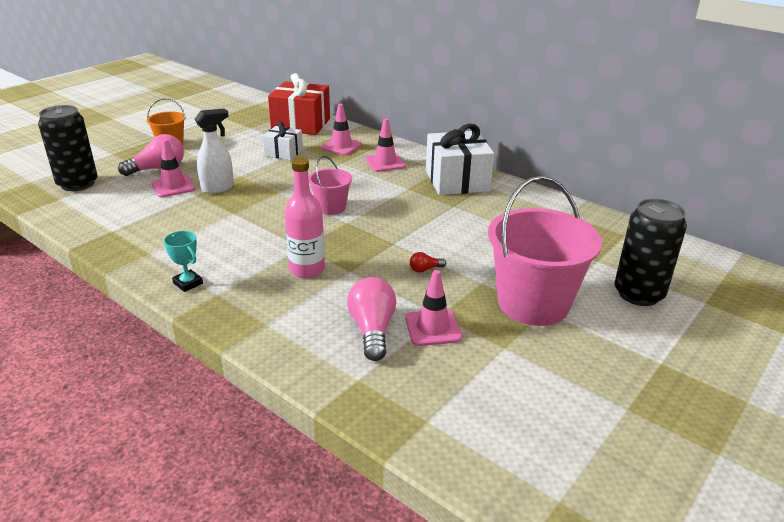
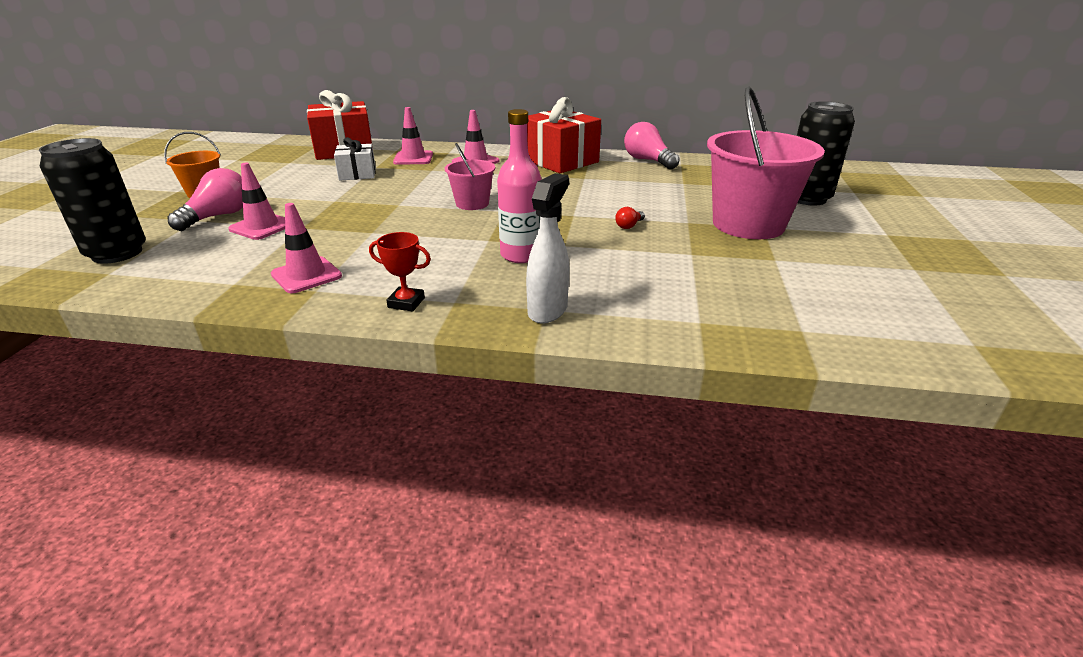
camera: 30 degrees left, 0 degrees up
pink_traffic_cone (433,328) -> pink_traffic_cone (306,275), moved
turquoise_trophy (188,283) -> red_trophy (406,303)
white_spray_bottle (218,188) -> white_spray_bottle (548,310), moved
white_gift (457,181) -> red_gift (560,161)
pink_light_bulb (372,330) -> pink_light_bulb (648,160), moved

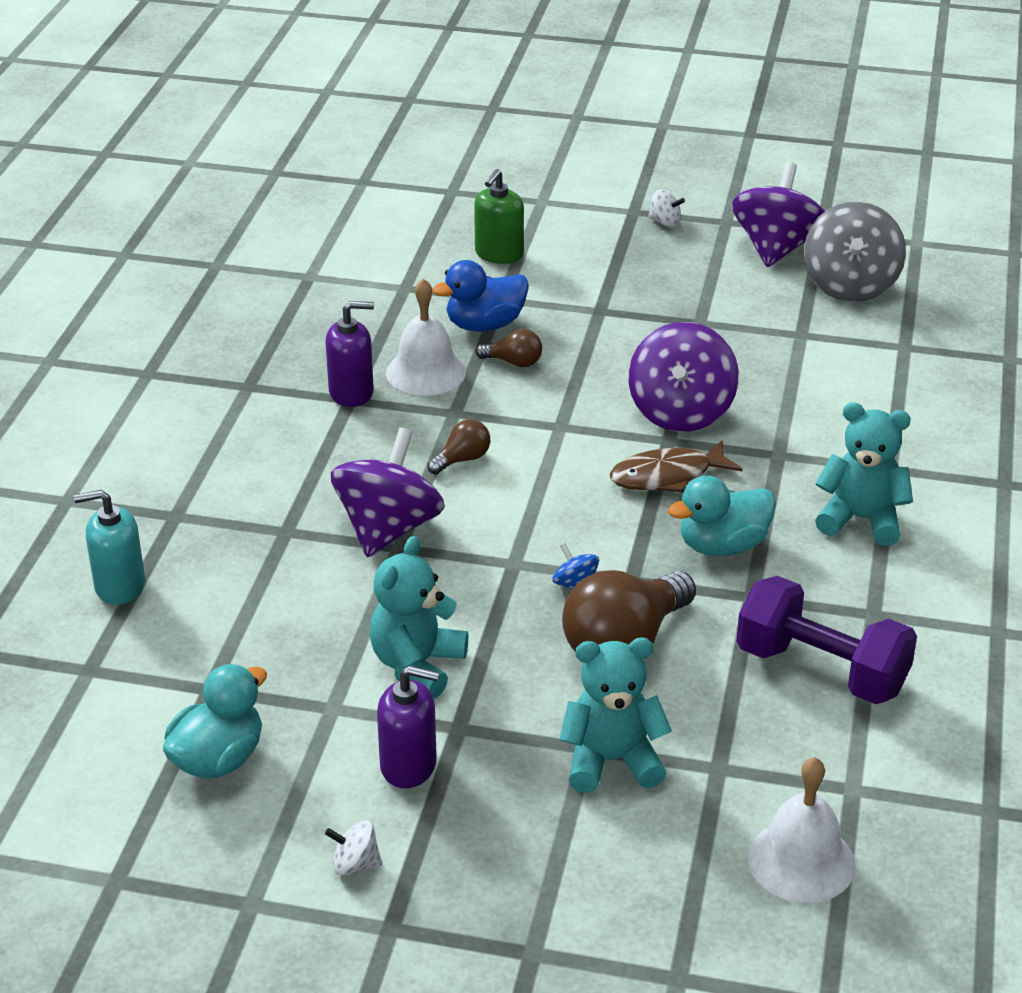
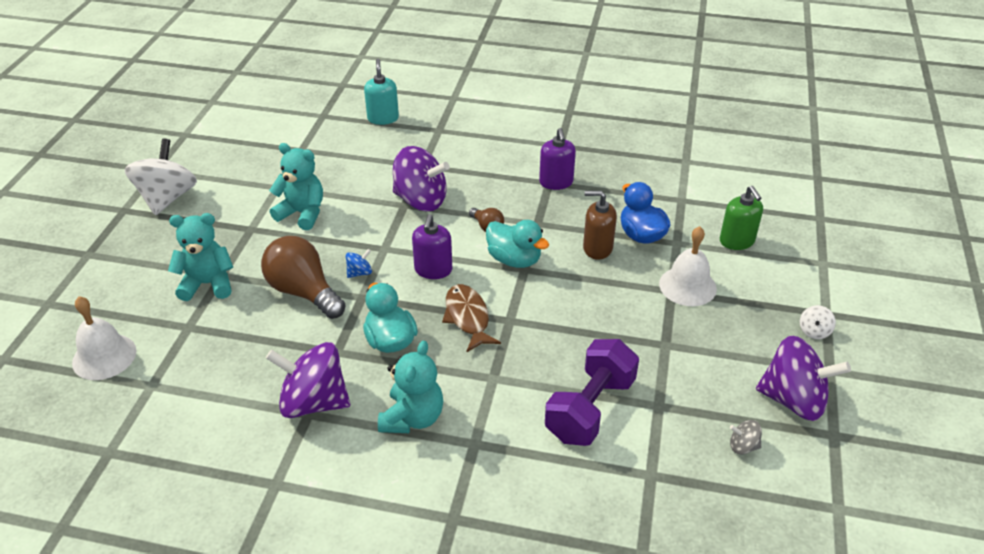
camera: 90 degrees right, 5 degrees up
white_spinning_top (355,864) -> white_spinning_top (167,198), x2.34
turquoise_teddy_bear (612,761) -> turquoise_teddy_bear (207,284), 90 degrees counterclockwise
purple_spinning_top (681,412) -> purple_spinning_top (314,402), moved
purple_soap_dispenser (409,765) -> purple_soap_dispenser (433,270), moved
turquoise_duck (218,759) -> turquoise_duck (514,260), moved
purple_dumbbell (821,670) -> purple_dumbbell (590,409), moved
brown_light_bulb (514,362) -> brown_soap_dispenser (597,248)
white_bell (426,372) -> white_bell (687,286), moved
green_soap_dispenser (499,254) -> green_soap_dispenser (737,241), 135 degrees counterclockwise
grey_spinning_top (850,286) -> grey_spinning_top (743,446), x0.43

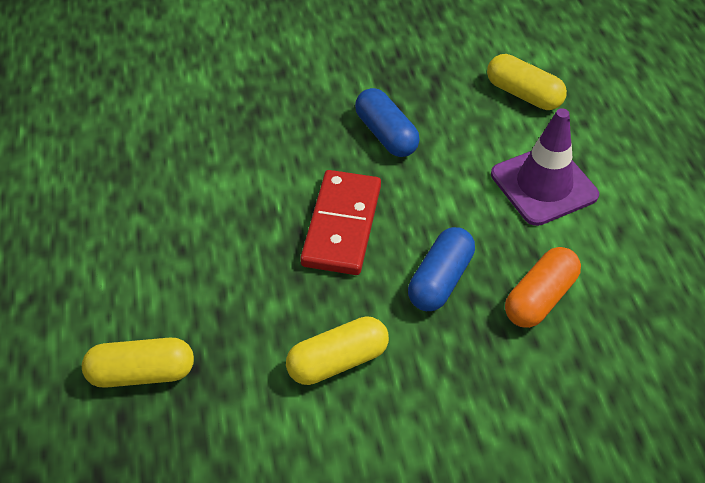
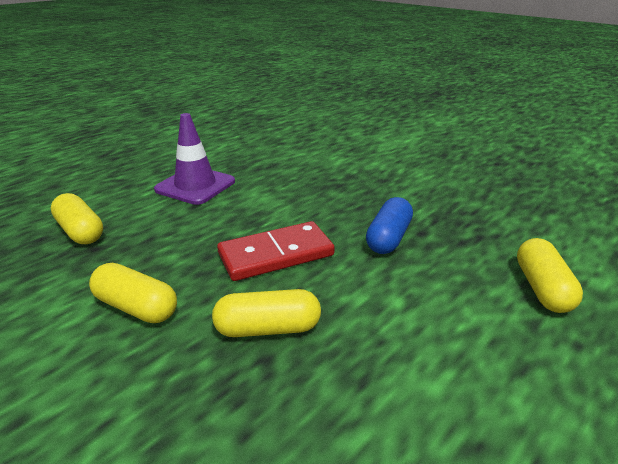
camera: 55 degrees right, 20 degrees down
purple_traffic_cone (543,185) -> purple_traffic_cone (195,186), moved
blue_capsule (440,280) -> yellow_capsule (268,328)
orange_capsule (539,298) -> none

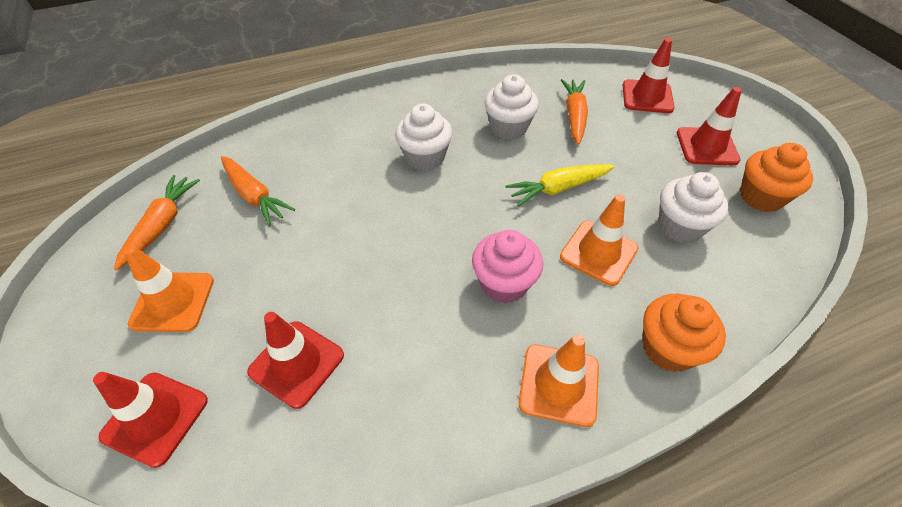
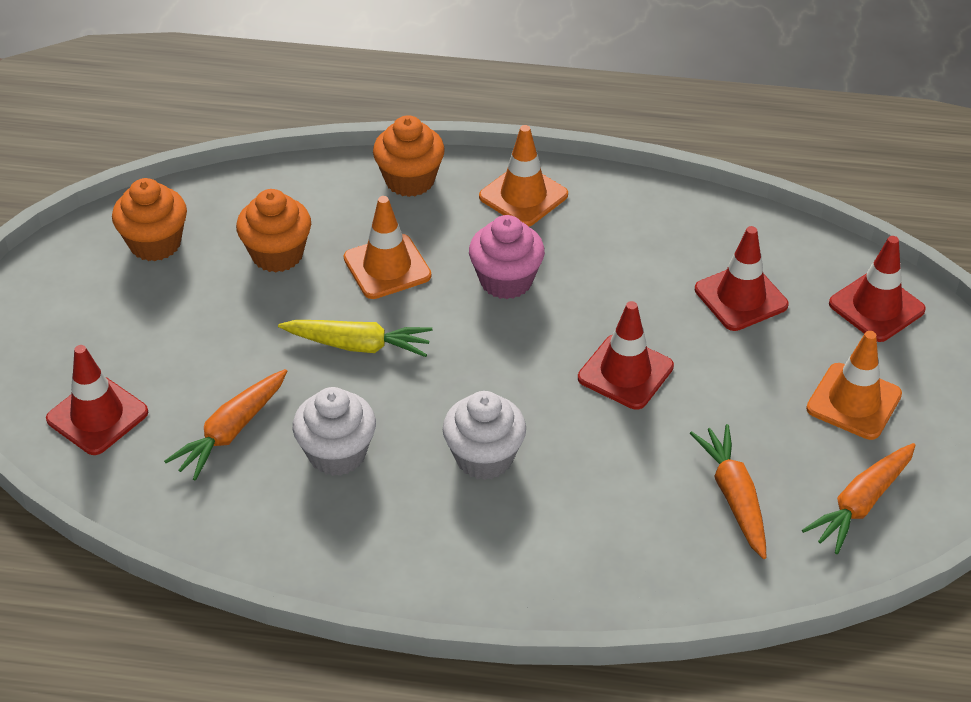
camera: 150 degrees left, 5 degrees down
white_cupcake (680,226) -> orange_cupcake (277,254)
red_traffic_cone (706,146) -> red_traffic_cone (625,372), moved

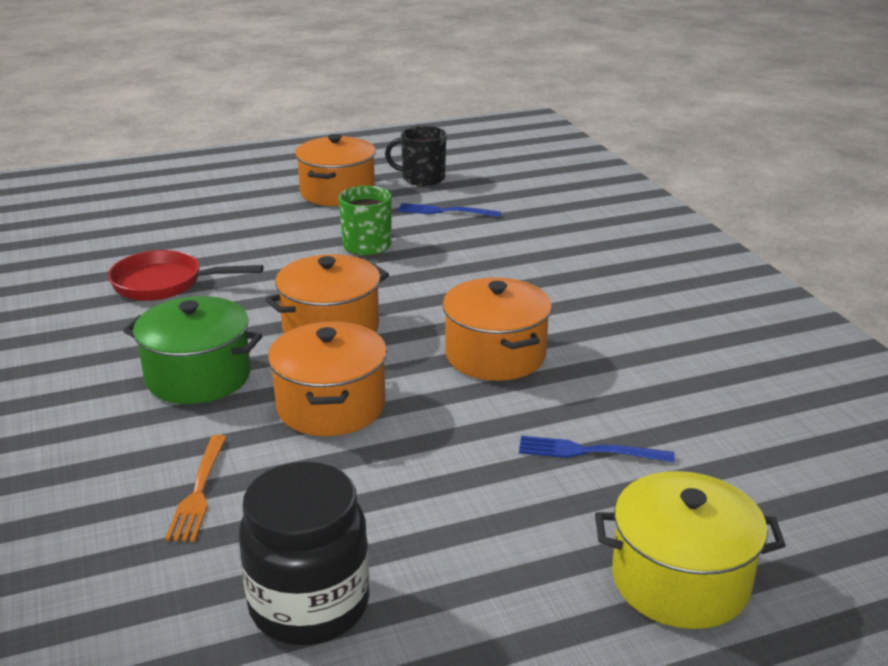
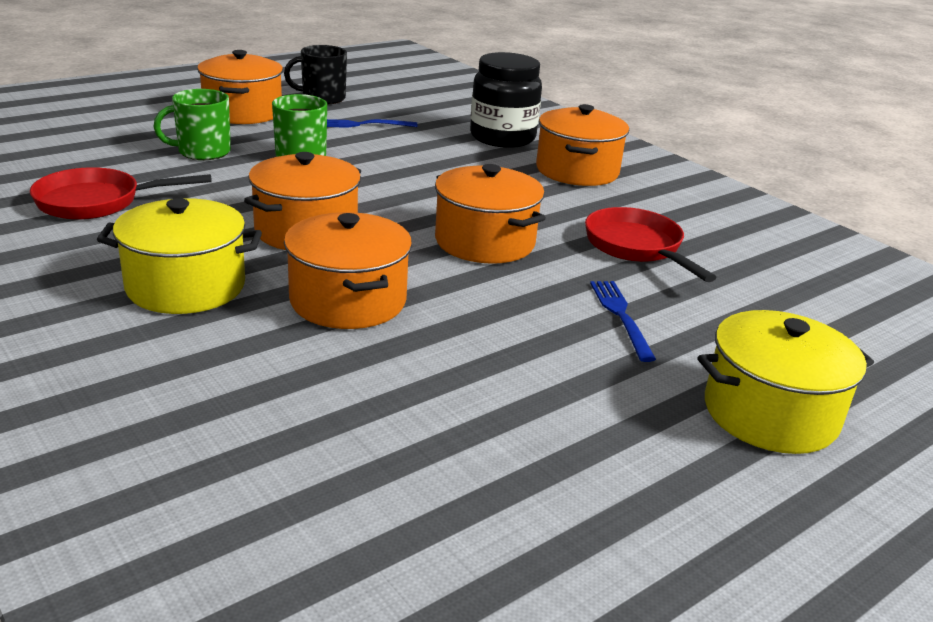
camera: 20 degrees left, 0 degrees up
green_pot (198,376) -> yellow_pot (186,286)
none -> green_mug (203,152)
black_jar (309,605) -> black_jar (502,138), moved
none -> orange_pot (577,171)
none -> red_pan (637,247)
blue_fork (587,451) -> blue_fork (620,315), 90 degrees clockwise
orange_fork (198,492) -> none

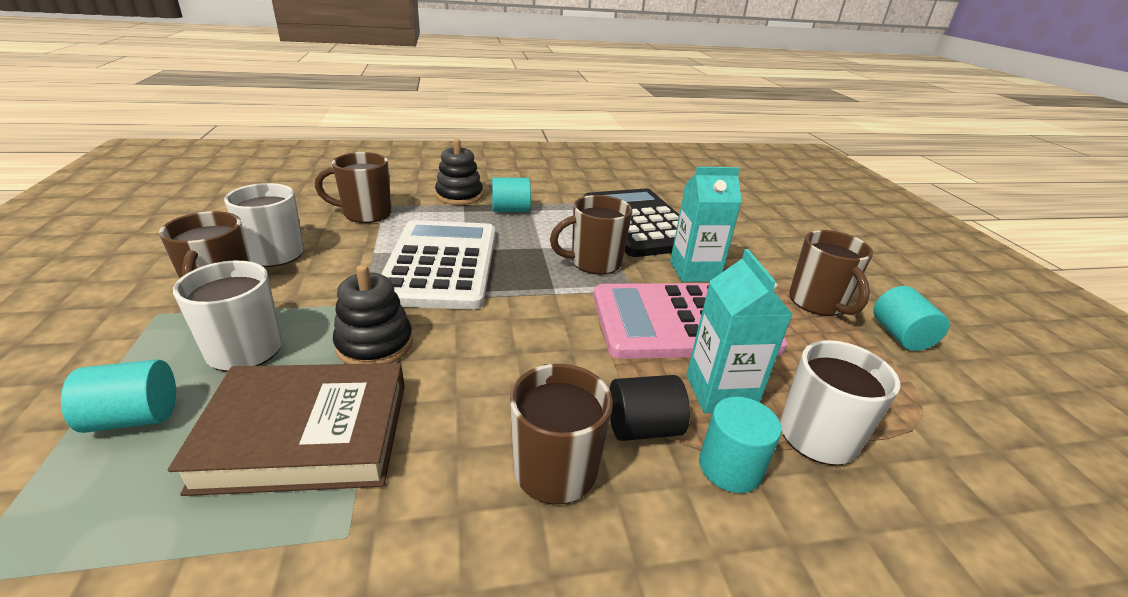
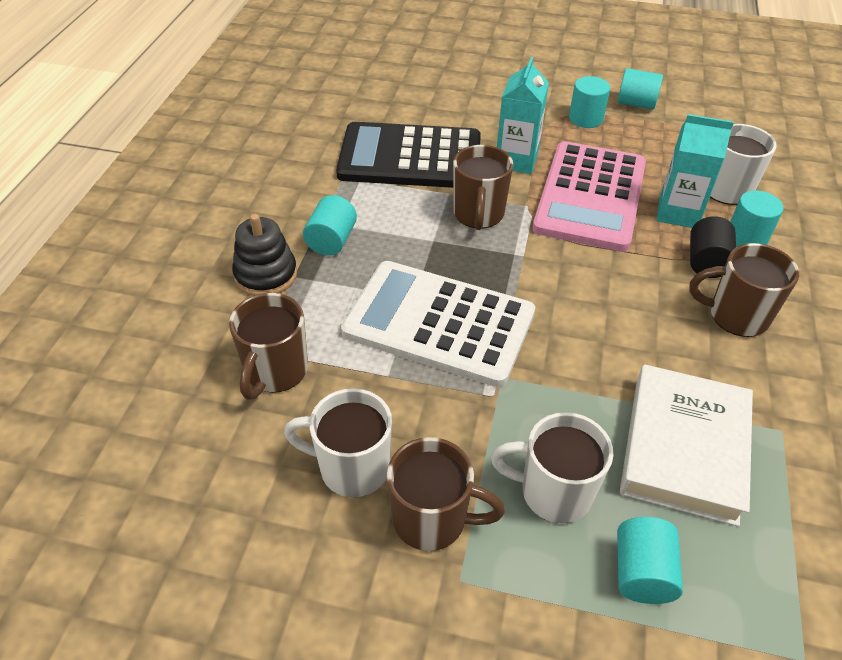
camera: 65 degrees left, 15 degrees up
brown_mug (817,303) -> turquoise_cylinder (585,118)
brown_book (306,434) -> white_book (683,448)
black_stacking_toy (375,344) -> none

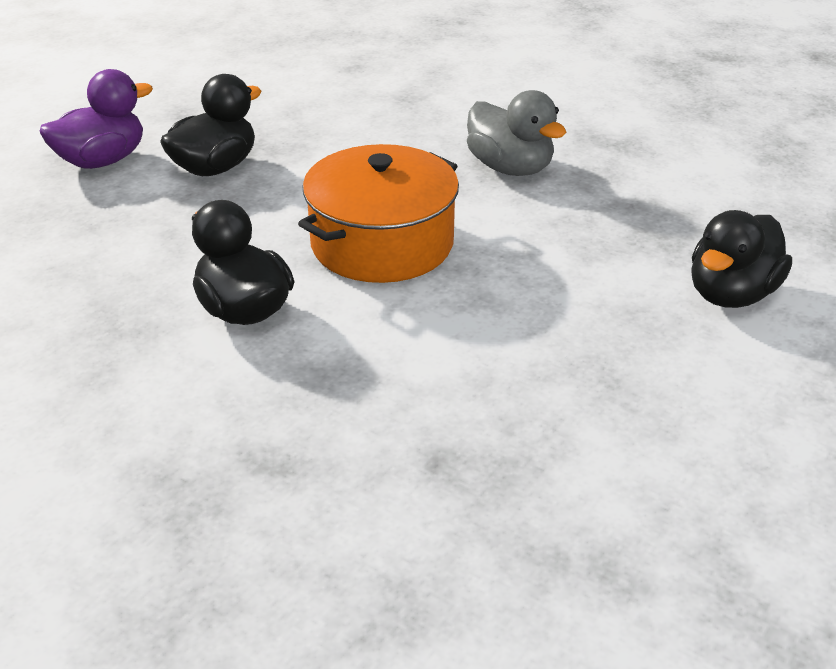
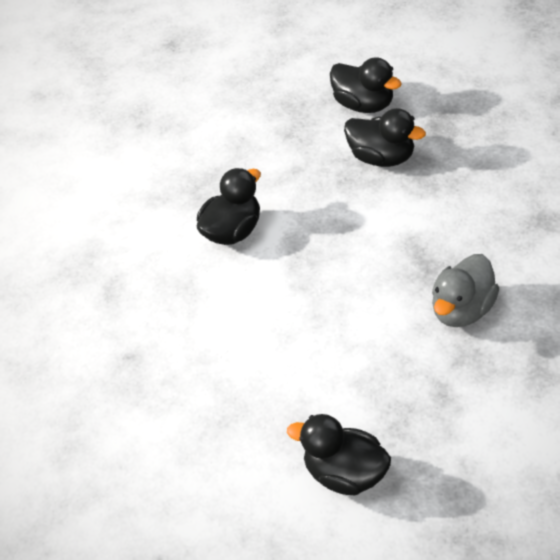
camera: 80 degrees right, 10 degrees up
purple_duck (102,160) -> black_duck (364,105)
orange_pot (382,243) -> none

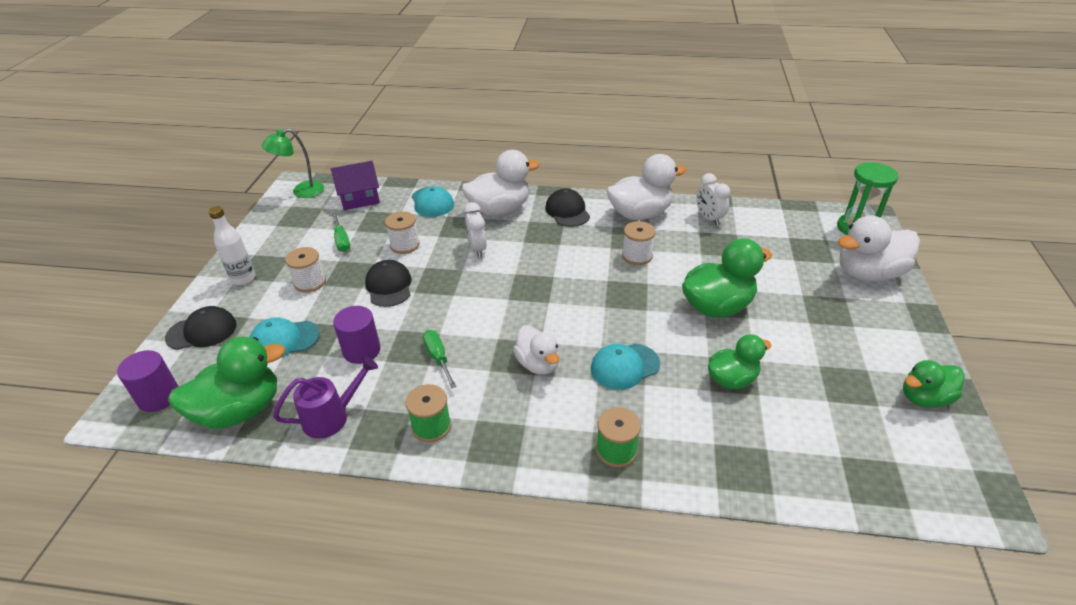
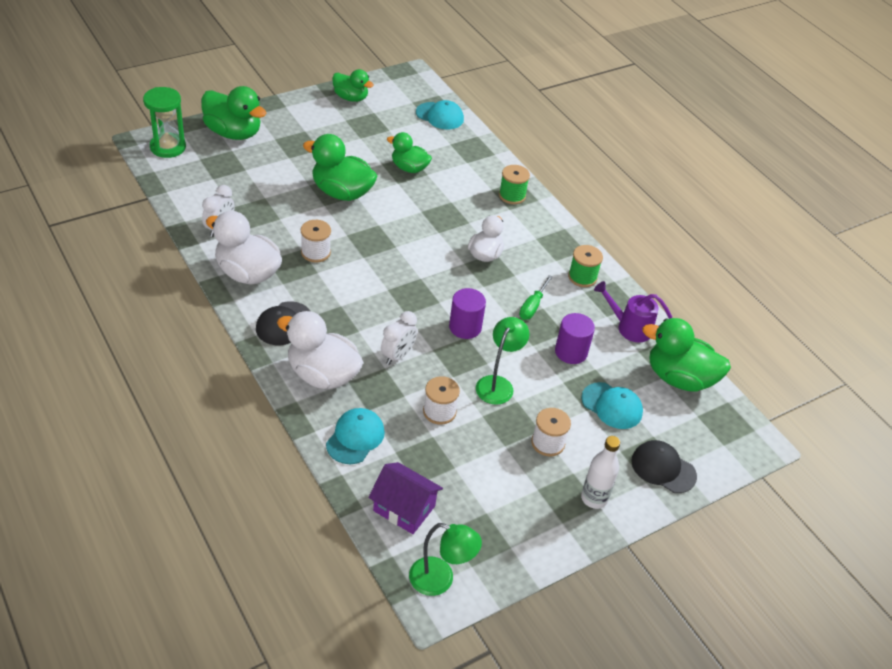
camera: 135 degrees left, 5 degrees up
white_duck (868,274) -> green_duck (233,133)
turquoise_cap (624,366) -> turquoise_cap (440,116), moved
purple_cylinder (159,397) -> purple_cylinder (465,327), moved
black_cap (389,286) -> green_lamp (498,384)
green_screwdriver (342,241) -> none

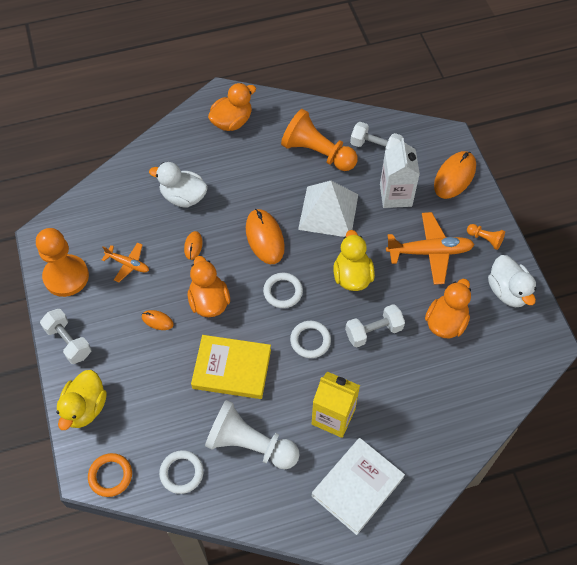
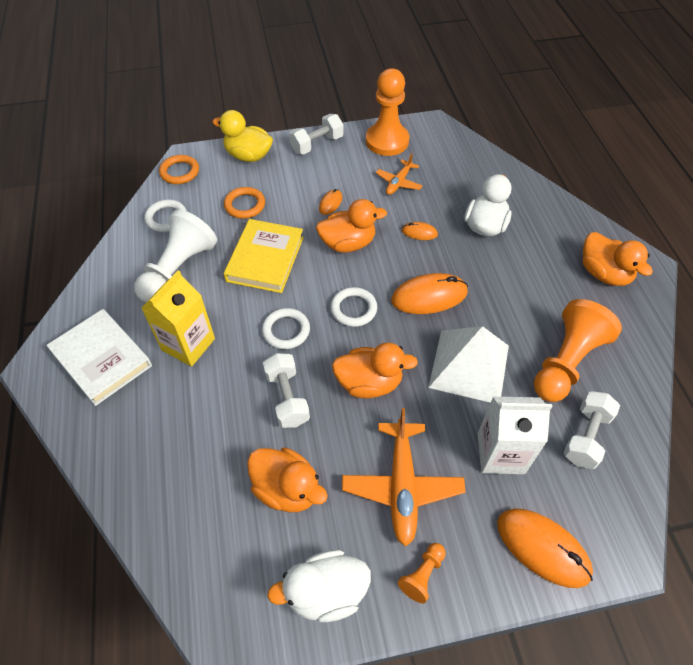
camera: 95 degrees right, 5 degrees down
none -> orange_ring (245,205)
yellow_duck (352,276) -> orange_duck (369,383)

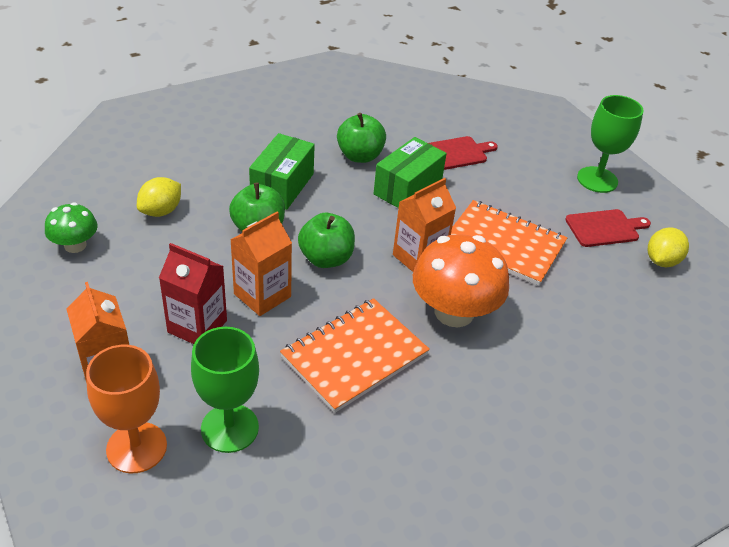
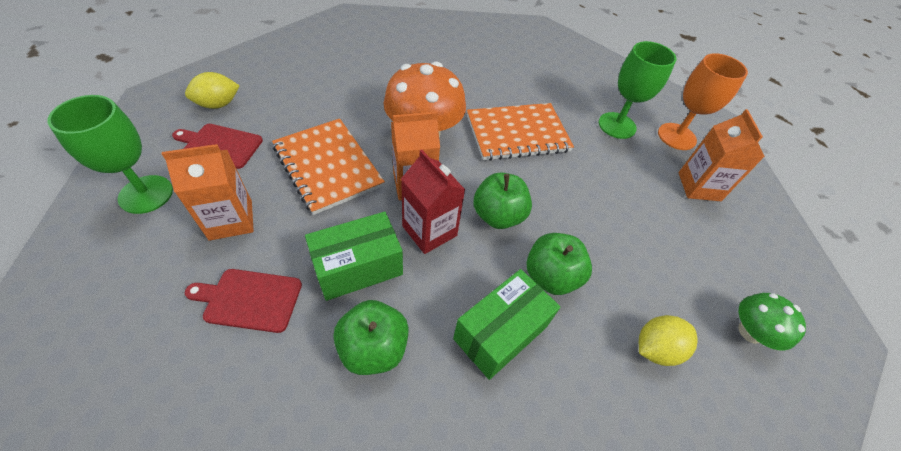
camera: 155 degrees left, 10 degrees up
orange_carton (262,295) -> orange_carton (231,220), moved
red_carton (197,326) -> red_carton (429,231), moved

